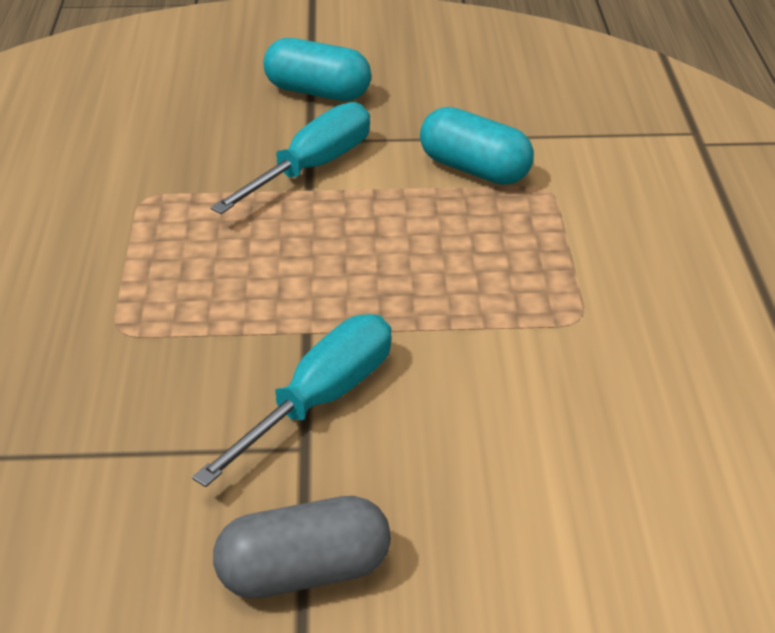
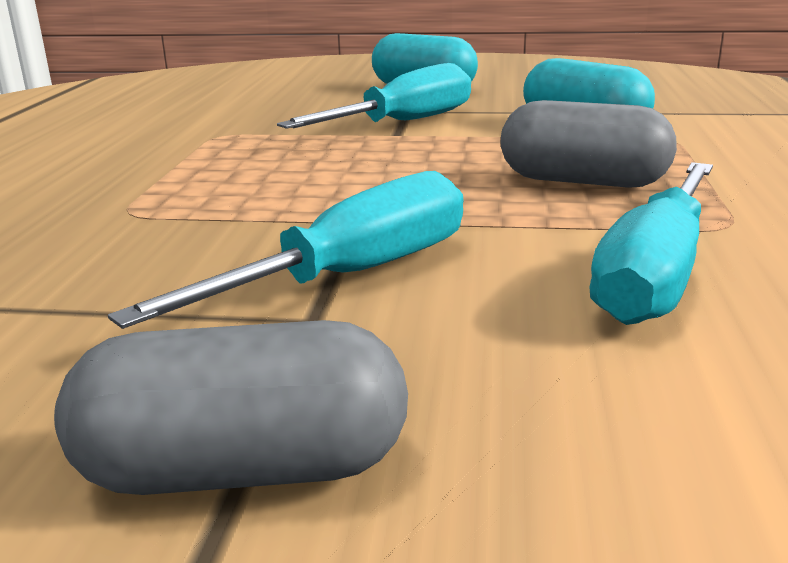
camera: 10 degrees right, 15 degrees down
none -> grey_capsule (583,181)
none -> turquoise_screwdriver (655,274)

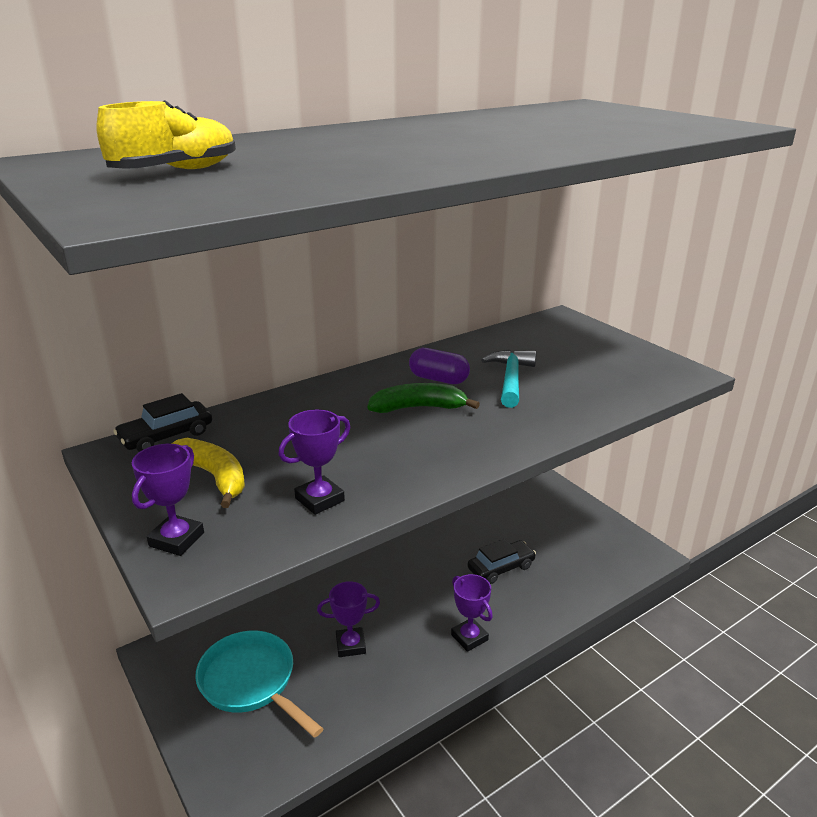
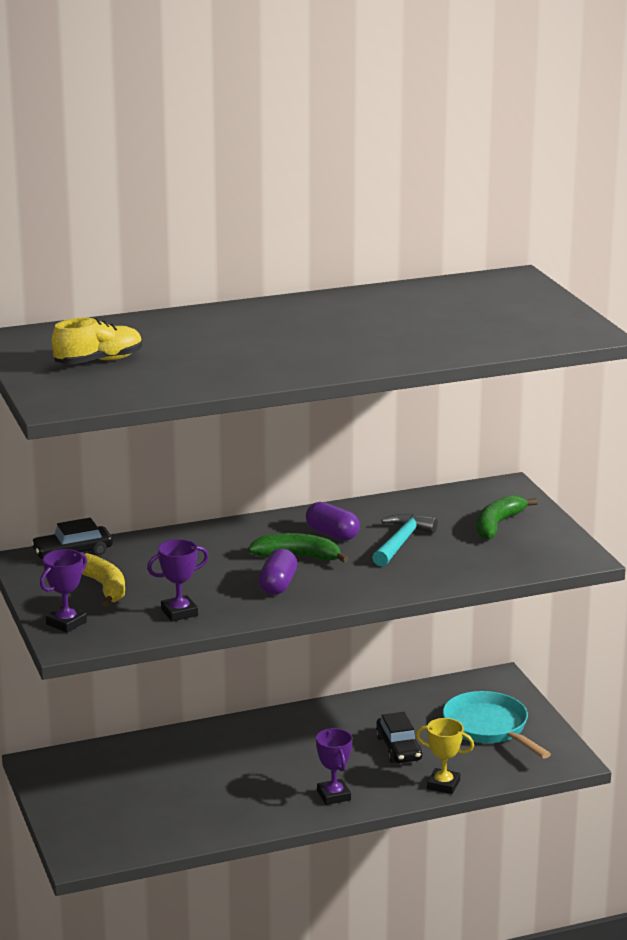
camera: 15 degrees right, 5 degrees down
none -> purple_capsule (278,585)
black_car (501,568) -> black_car (398,748), 90 degrees clockwise
none -> yellow_trophy (443,784)
turquoise_pan (251,682) -> turquoise_pan (489,728), moved
none -> green_banana (497,525)
purple_trophy (350,645) -> none

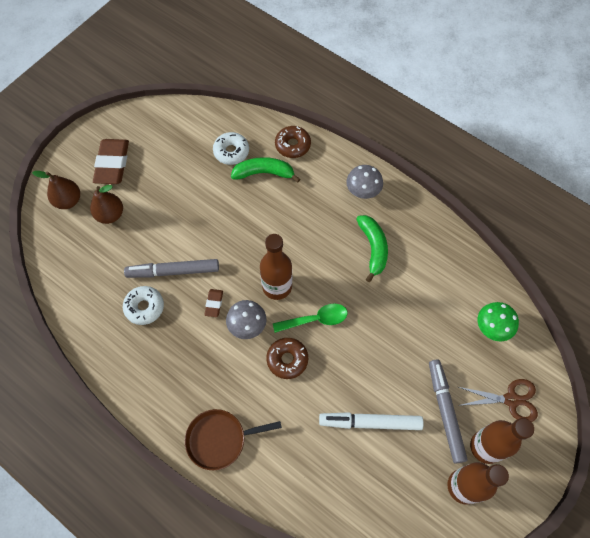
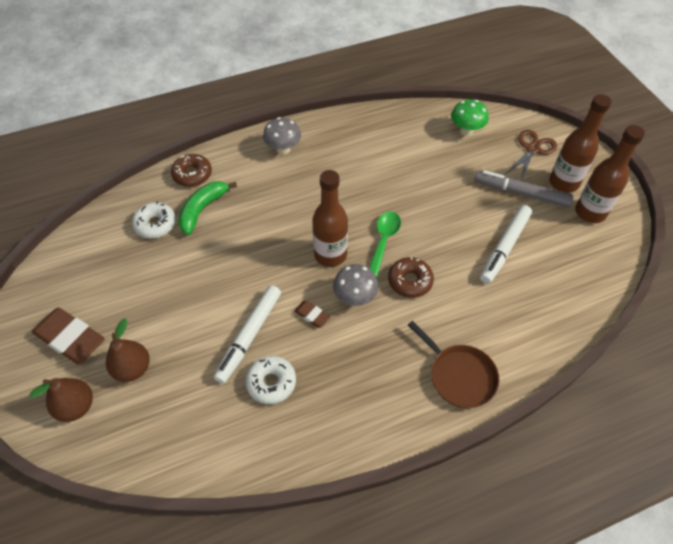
camera: 60 degrees left, 10 degrees down
grey_marker (173,271) -> white_marker (249,336)
brown_pan (219,439) -> brown_pan (459,376), 60 degrees counterclockwise
green_banana (373,248) -> none

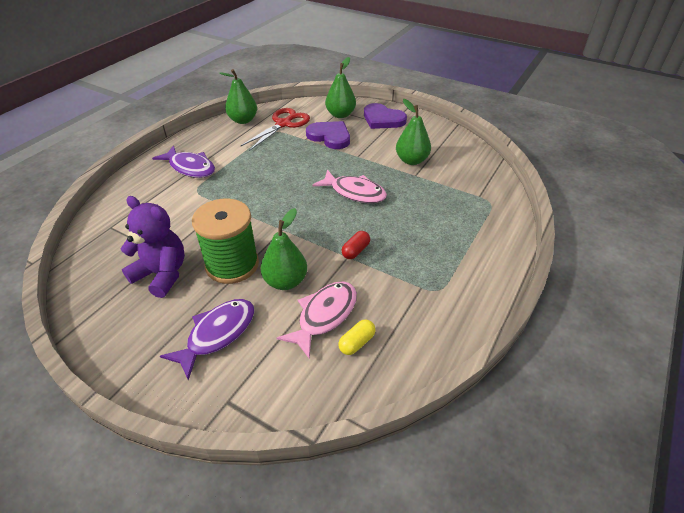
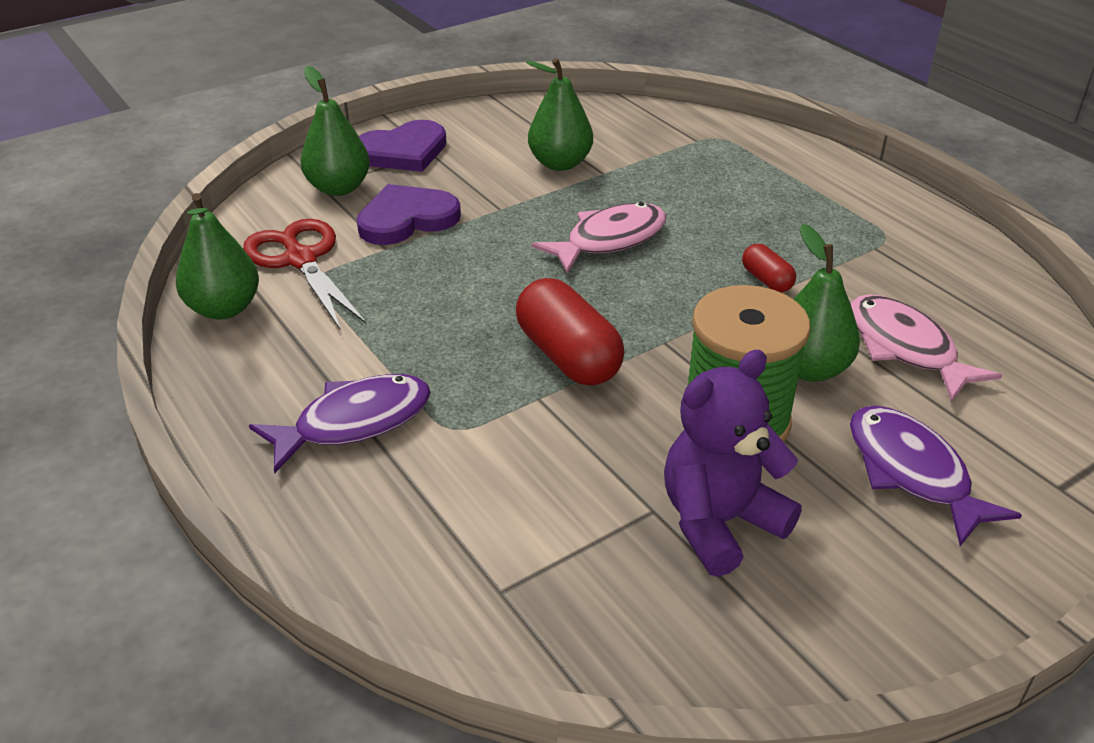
camera: 65 degrees left, 5 degrees down
none -> red_capsule (568,356)
yellow_capsule (356,343) -> none

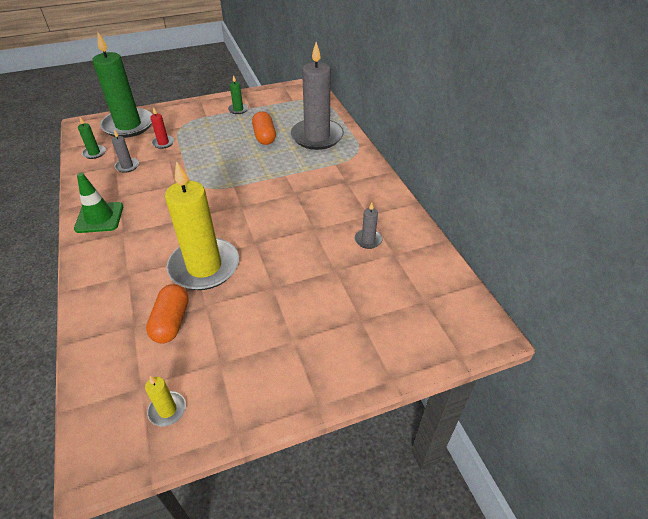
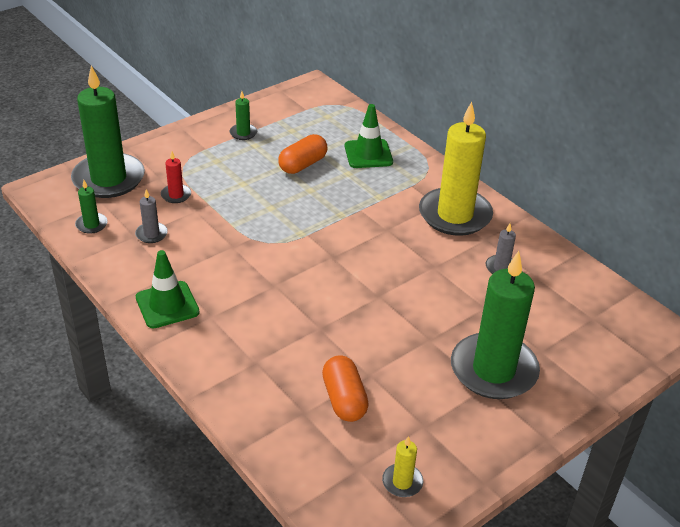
camera: 20 degrees left, 5 degrees down
orange_capsule (264,136) -> orange_capsule (303,165), 75 degrees clockwise
grey_candle (317,136) -> green_traffic_cone (368,154)
yellow_candle (204,267) -> yellow_candle (455,215), moved
none -> green_candle (493,370)

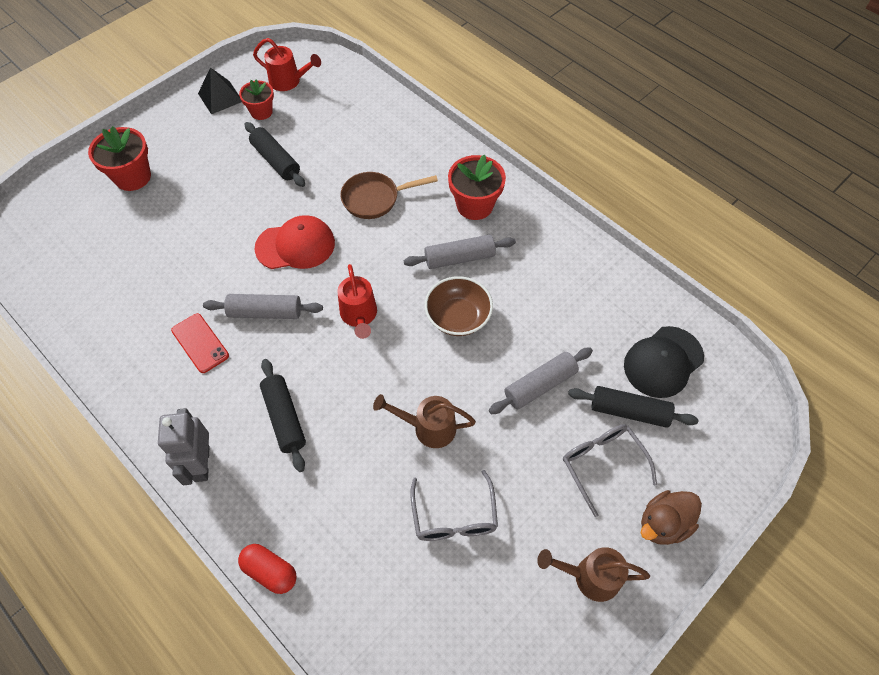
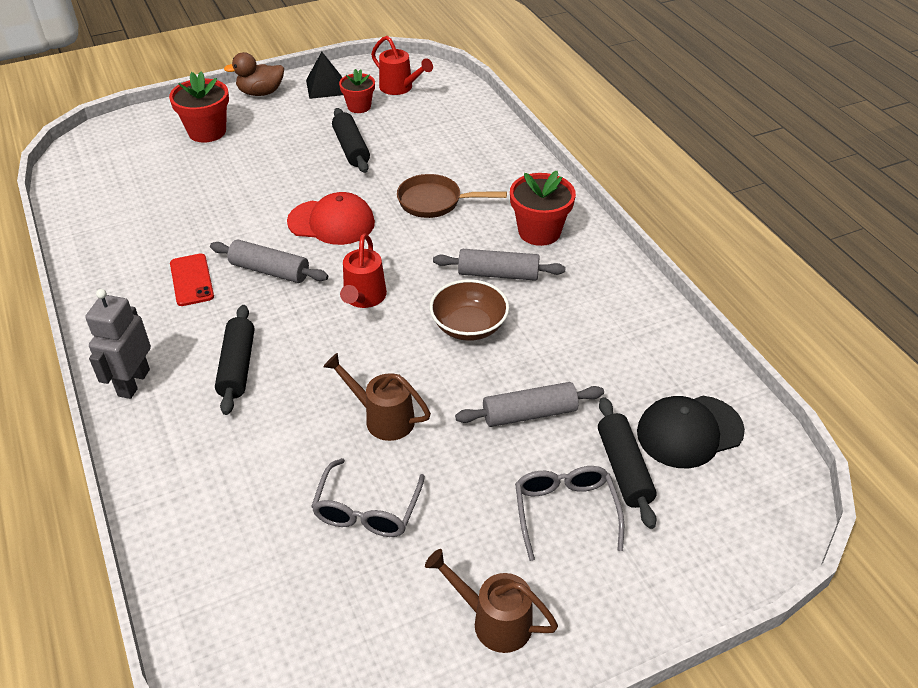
camera: 20 degrees right, 15 degrees down
brown_duck (663,524) -> brown_duck (261,93), moved
black_rolling_pin (629,411) -> black_rolling_pin (624,469), 45 degrees clockwise
red_capsule (270,571) -> none

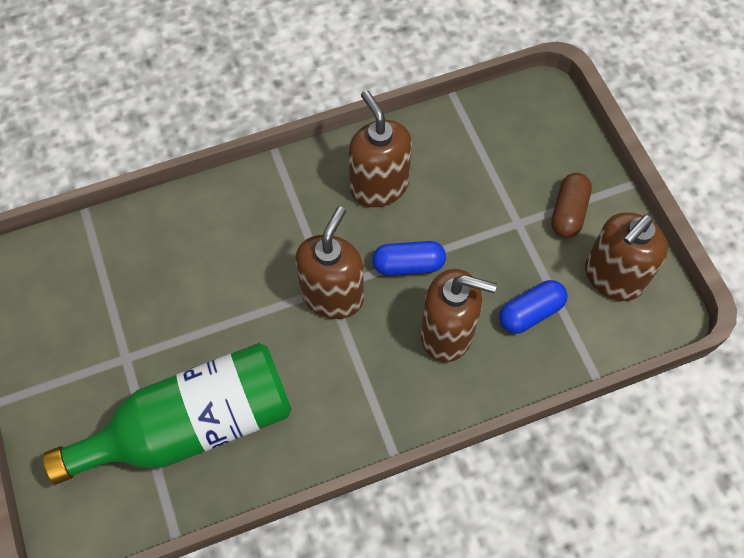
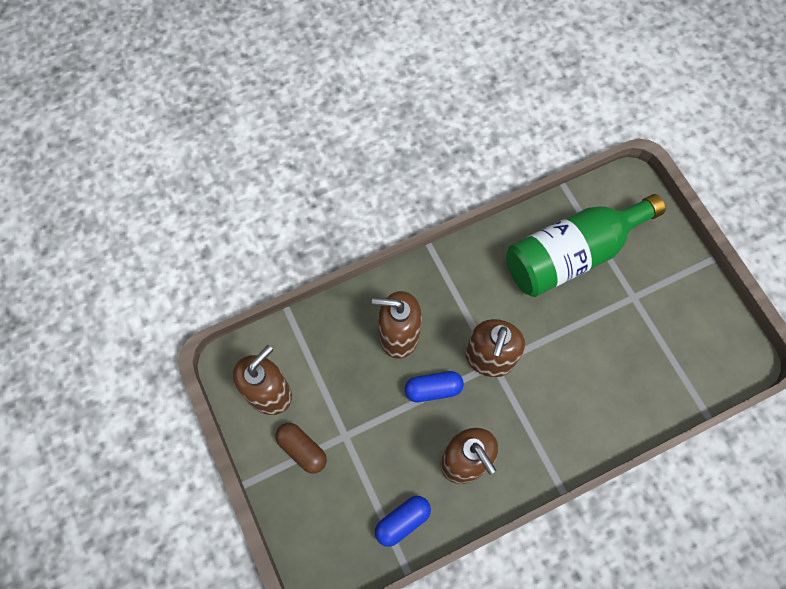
camera: 175 degrees right, 5 degrees up
brown_capsule (568,212) -> brown_capsule (302,449), 60 degrees counterclockwise
blue_capsule (530,313) -> blue_capsule (402,521), moved

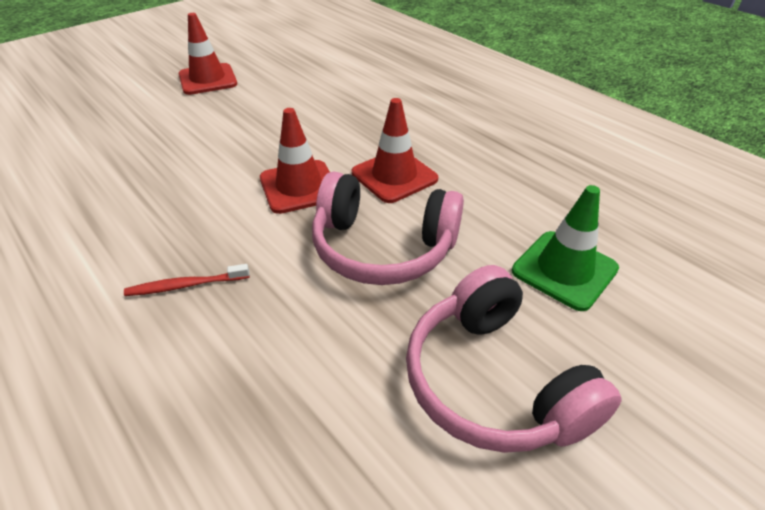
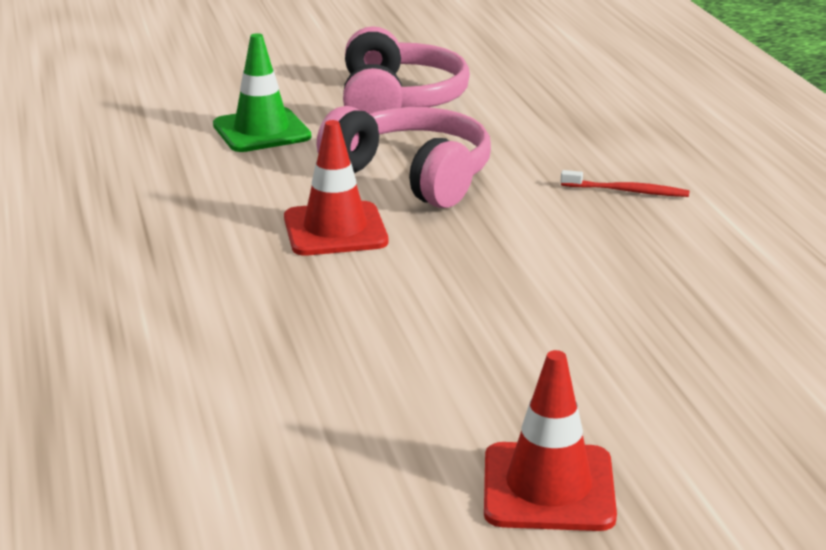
camera: 155 degrees left, 15 degrees down
red_traffic_cone (299,187) -> none

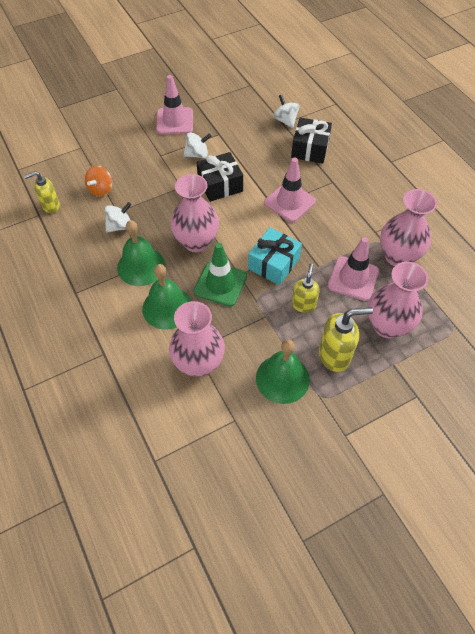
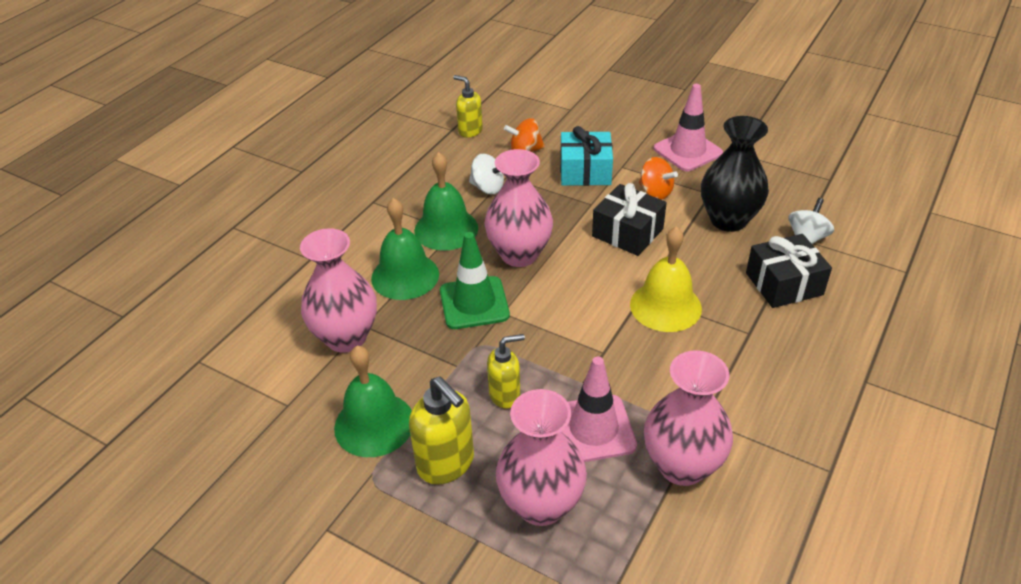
camera: 60 degrees right, 15 degrees down
turquoise_gift (273,263) -> turquoise_gift (585,171), moved
pink_traffic_cone (289,202) -> yellow_bell (665,306)
white_spinning_top (197,154) -> orange_spinning_top (655,192)
none -> black_vase (728,220)

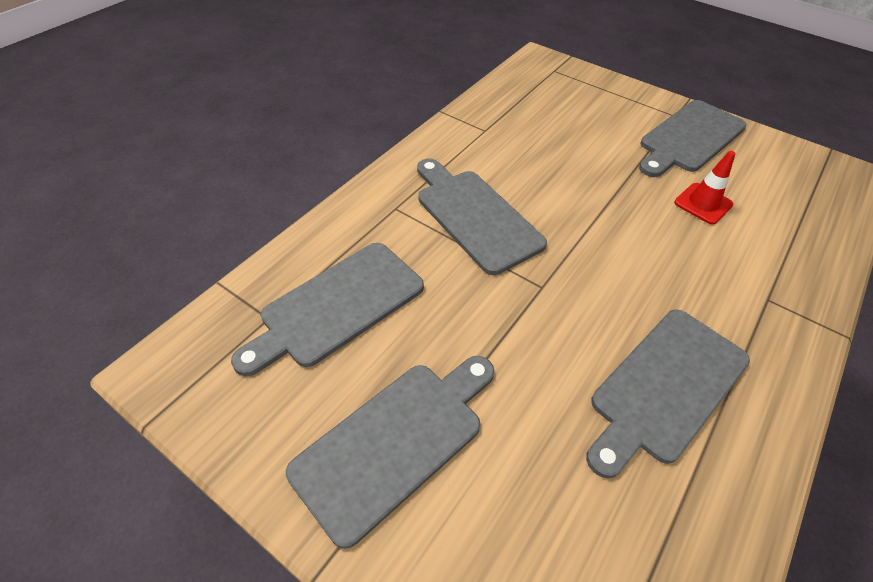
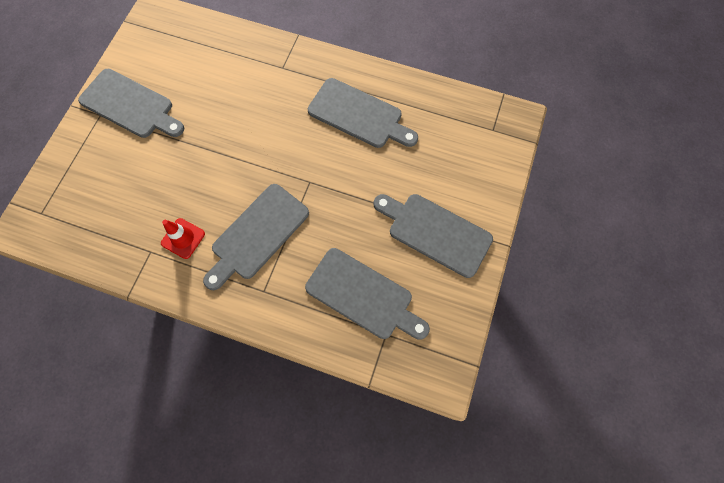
camera: 105 degrees left, 20 degrees up
red_traffic_cone (703,204) -> red_traffic_cone (183,238), moved

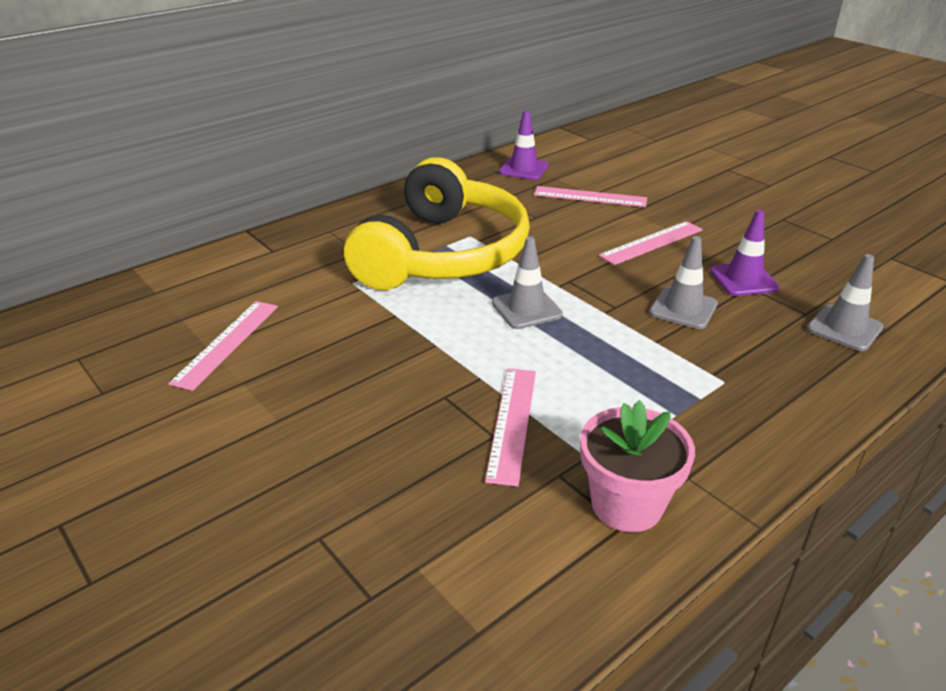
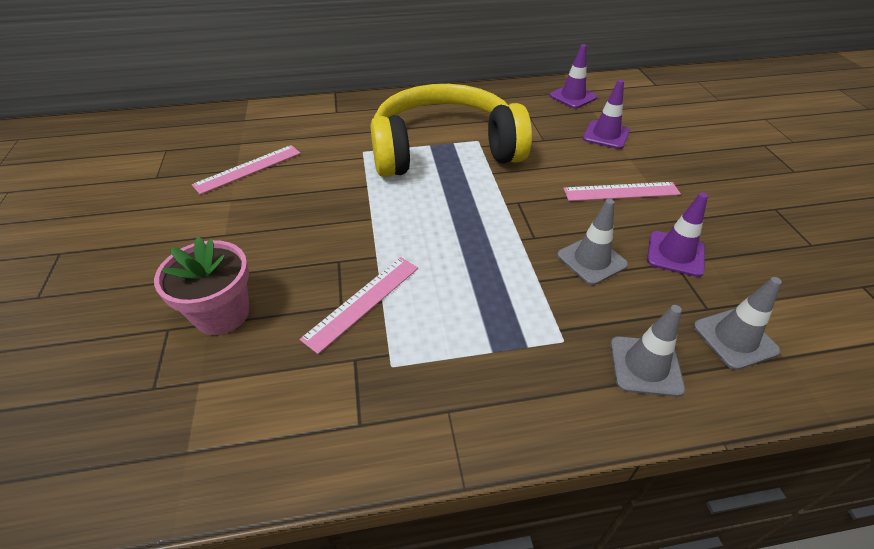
camera: 30 degrees right, 10 degrees up
pink_flower_pot (626,504) -> pink_flower_pot (222,313), moved
yellow_headphones (443,254) -> yellow_headphones (444,149), 150 degrees counterclockwise
pink_ruler (590,197) -> purple_traffic_cone (606,135)
grey_traffic_cone (526,309) -> grey_traffic_cone (645,366), moved

